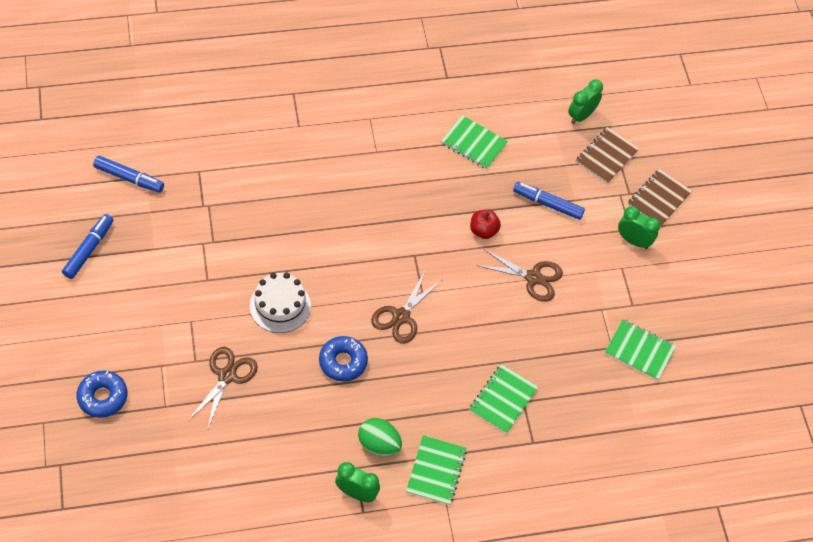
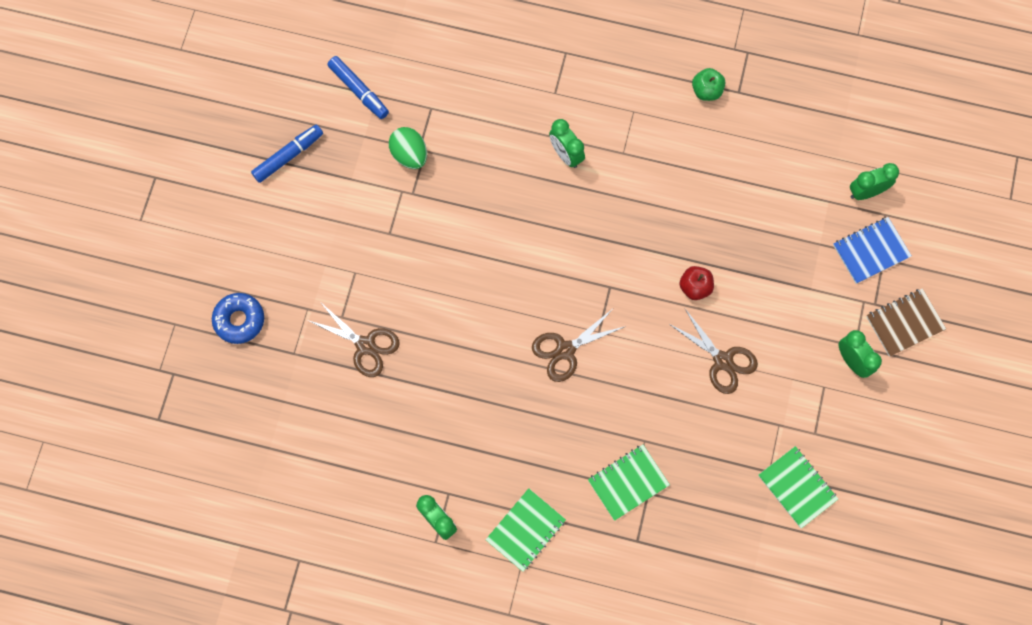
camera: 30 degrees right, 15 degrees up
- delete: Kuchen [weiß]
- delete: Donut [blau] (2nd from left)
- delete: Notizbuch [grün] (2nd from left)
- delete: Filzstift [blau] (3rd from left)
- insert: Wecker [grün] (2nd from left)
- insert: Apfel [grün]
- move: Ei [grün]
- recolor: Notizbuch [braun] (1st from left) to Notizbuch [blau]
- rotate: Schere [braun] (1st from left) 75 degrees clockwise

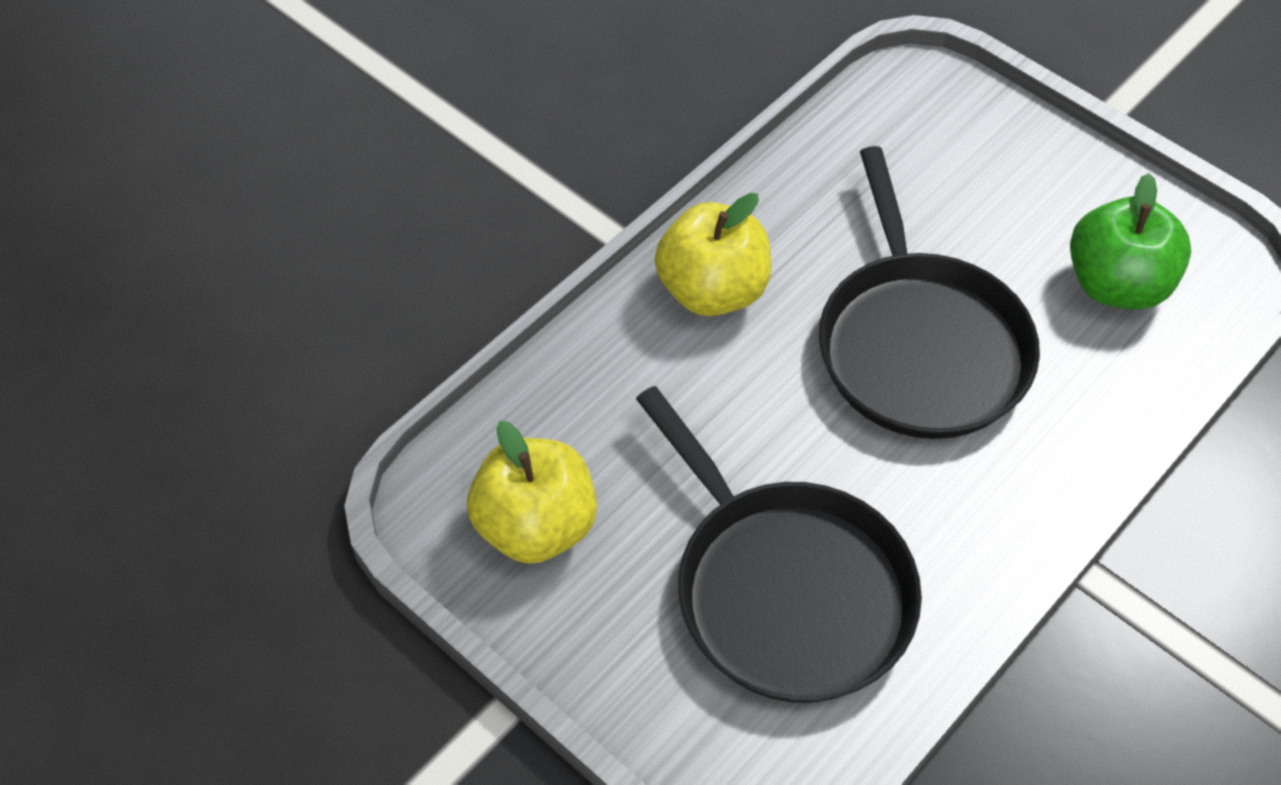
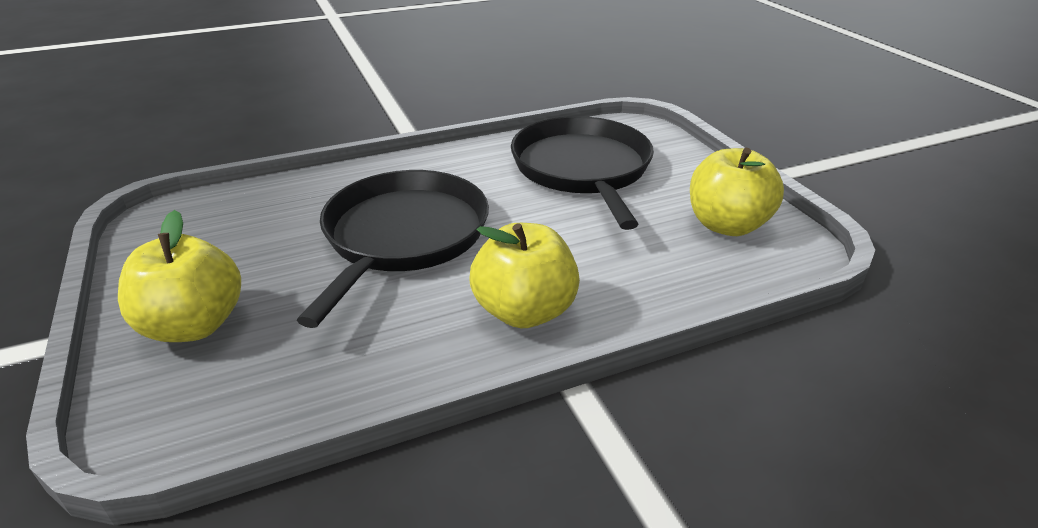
camera: 155 degrees left, 20 degrees down
- delete: Apfel [grün]
- insert: Apfel [gelb] (1st from left)

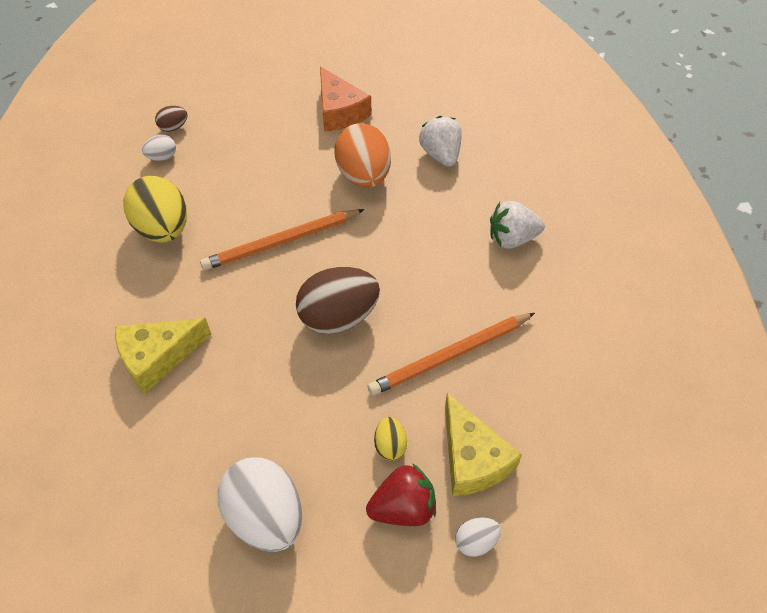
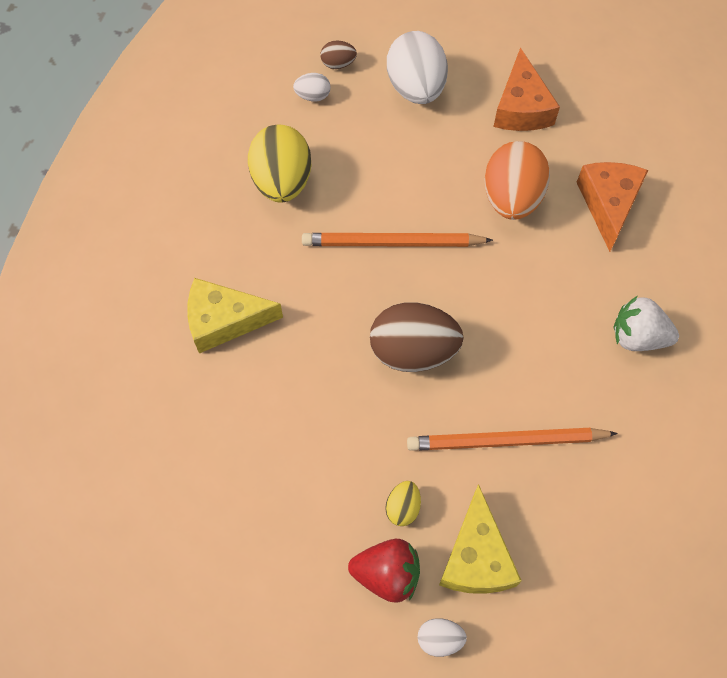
camera: 25 degrees right, 10 degrees up
- move: Ei [weiß] (2nd from left)
- replace: Erdbeere [weiß] (1st from left) to Käse [orange] (2nd from left)

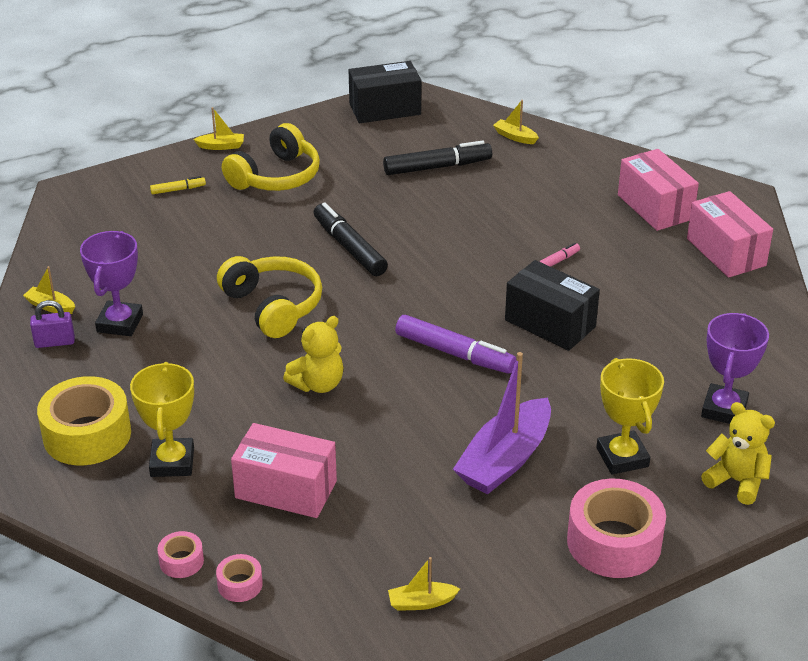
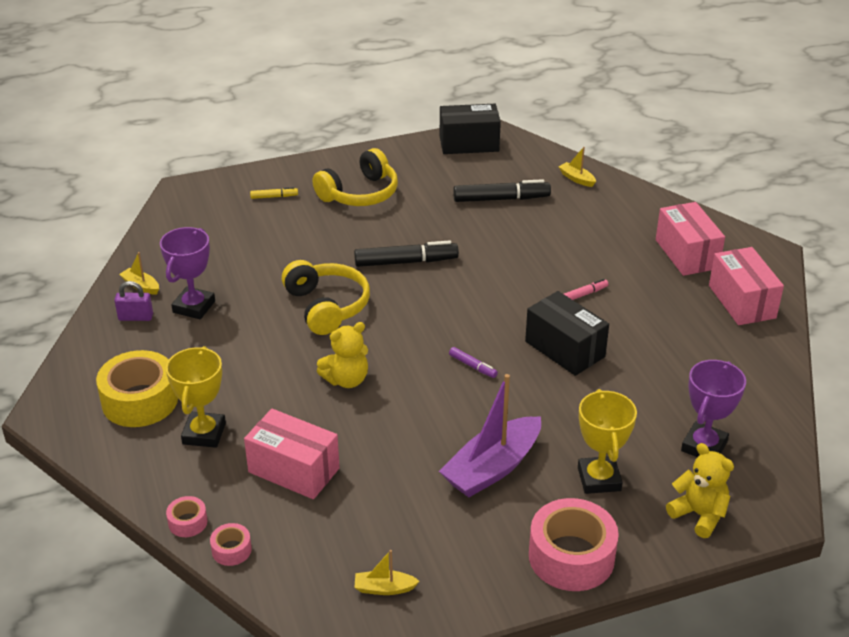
camera: 10 degrees right, 0 degrees up
- delete: Boot [gelb] (2nd from left)
- rotate: Filzstift [schwarz] (1st from left) 105 degrees clockwise
- resize: Filzstift [lila] x0.49

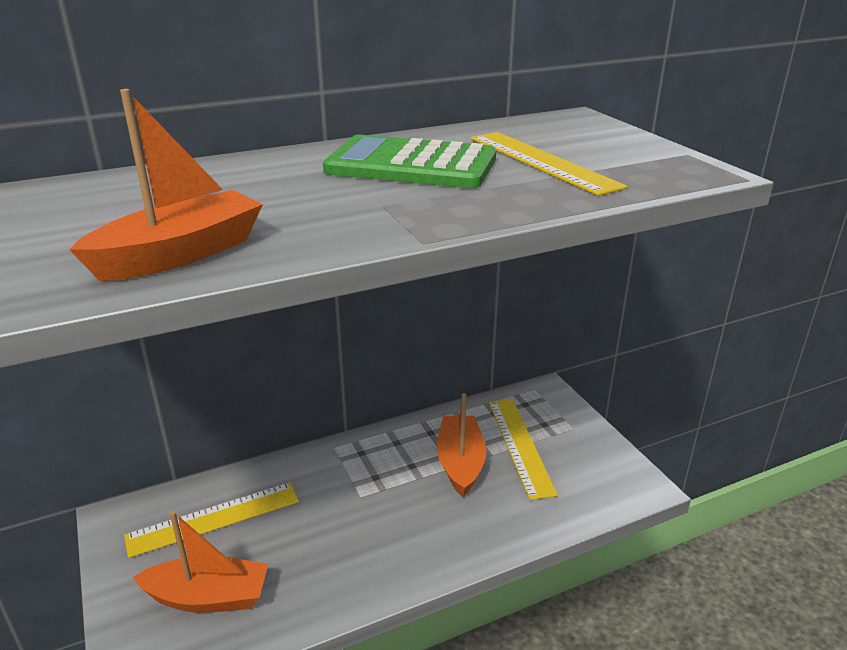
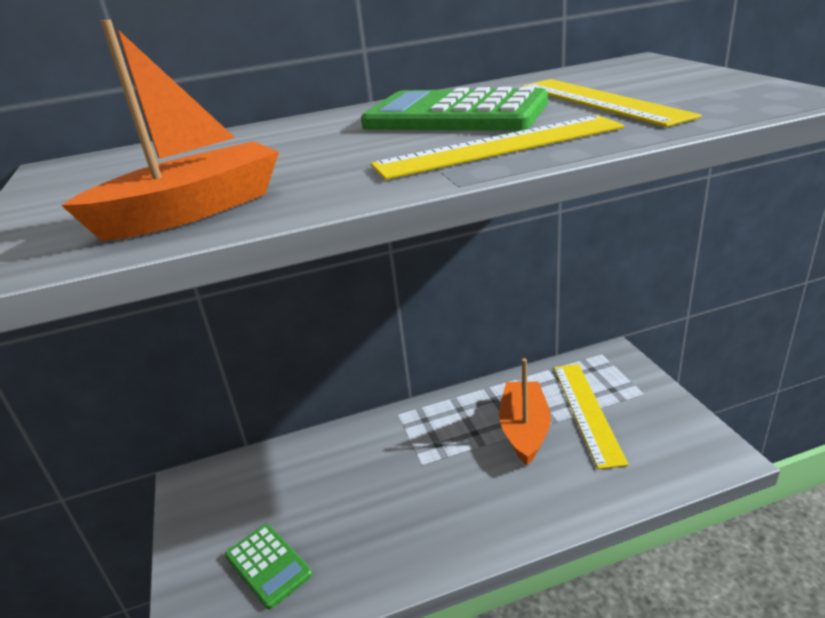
camera: 10 degrees right, 0 degrees up
- move: Lineal [gelb] (1st from left)
- replace: Boot [orange] (2nd from left) to Taschenrechner [grün] (1st from left)

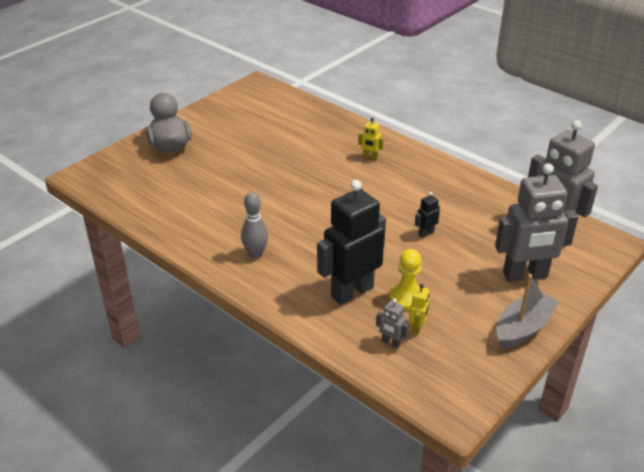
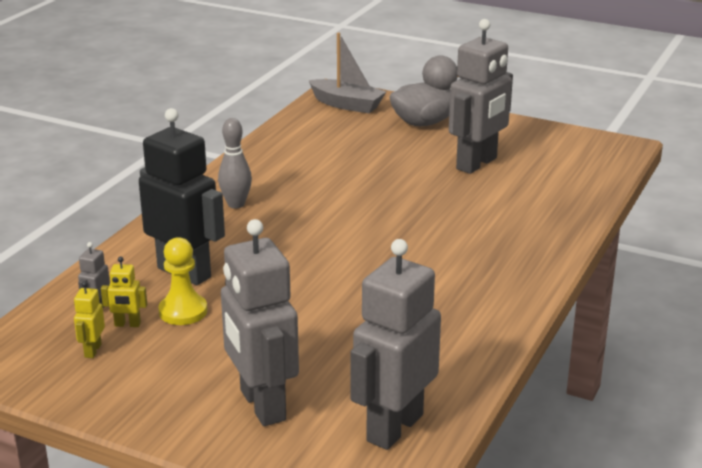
camera: 75 degrees right, 10 degrees down
- delete: Roboter [schwarz] (2nd from left)
- insert: Roboter [grau] (4th from left)
- move: Roboter [gelb] (1st from left)
- move: Boot [grau]

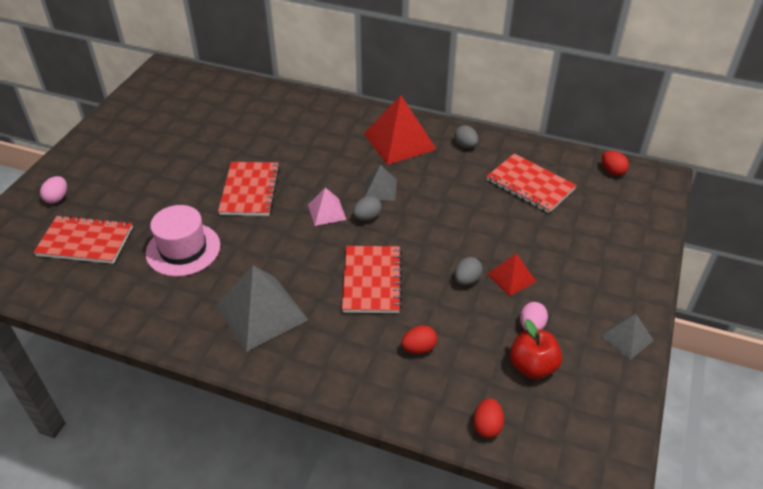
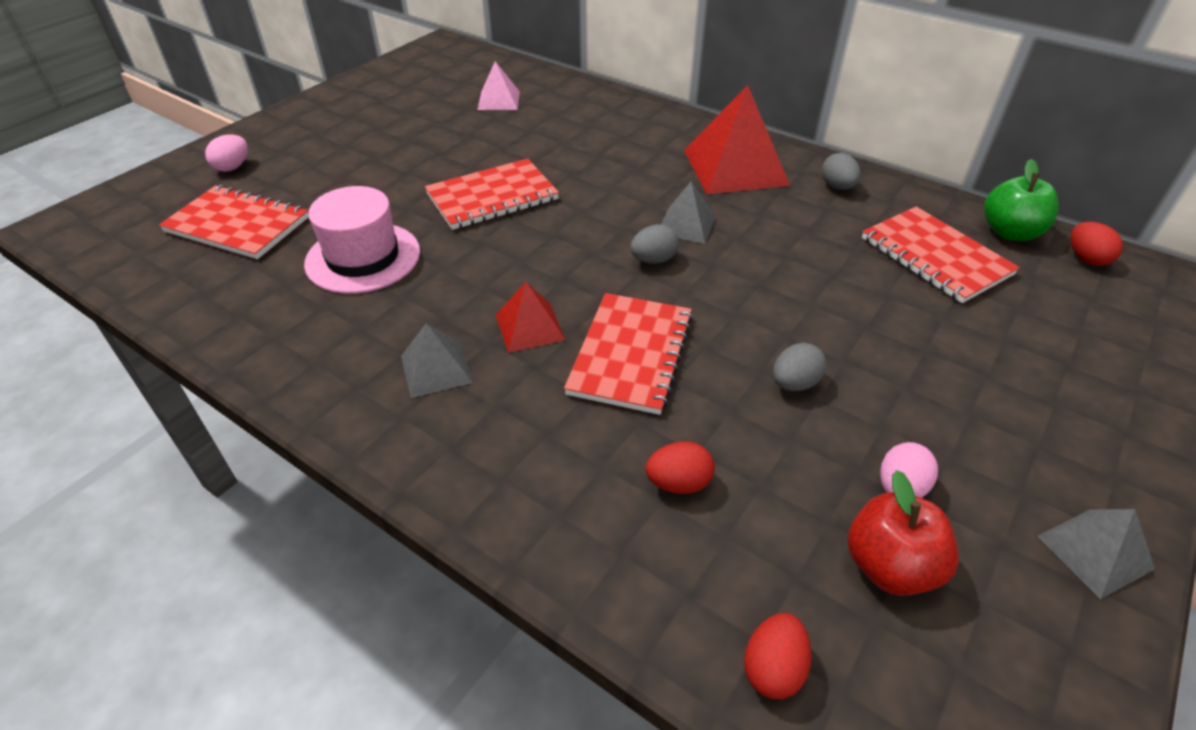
camera: 15 degrees right, 0 degrees up
- insert: Apfel [grün]
- move: Pyramide [rosa]
- move: Pyramide [rot] (2nd from left in the first image) to Pyramide [rot] (1st from left)
- rotate: Notizbuch [rot] (2nd from left) 45 degrees clockwise
- resize: Pyramide [grau] (1st from left) x0.53

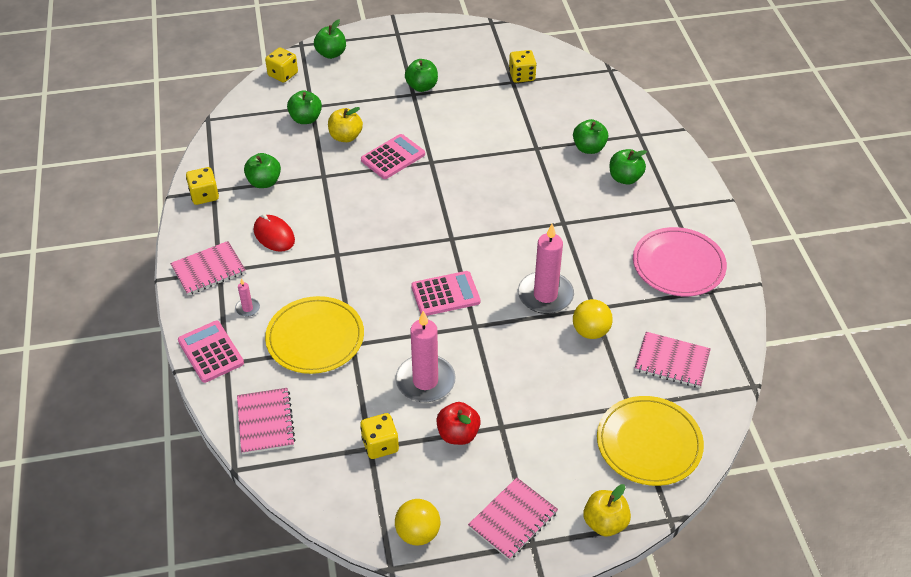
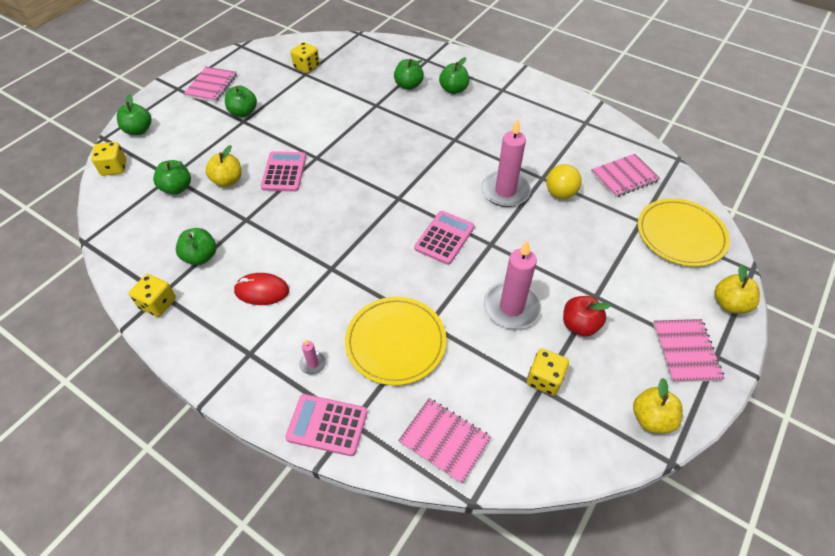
camera: 45 degrees left, 5 degrees up
- delete: Teller [rosa]
- move: Notizbuch [rosa] (1st from left)
- replace: Ball [gelb] (1st from left) to Apfel [gelb] (2nd from left)

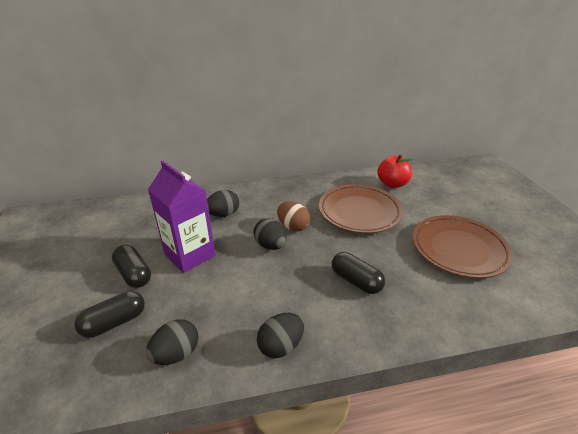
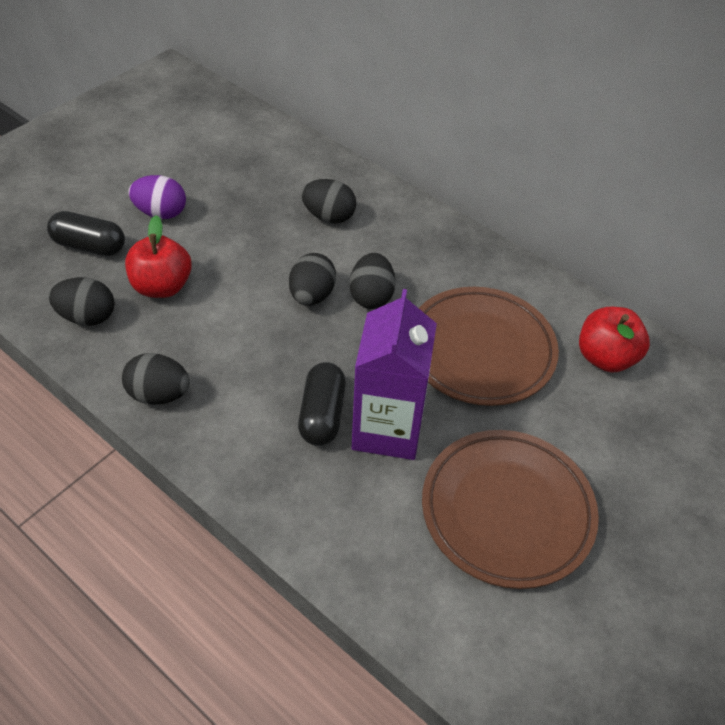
camera: 50 degrees right, 15 degrees up
- insert: Apfel [rot] (1st from left)
- move: Getränkekarton [lila]
- replace: Kapsel [schwarz] (2nd from left) to Ei [lila]
- recolor: Ei [braun] to Ei [schwarz] (5th from left)

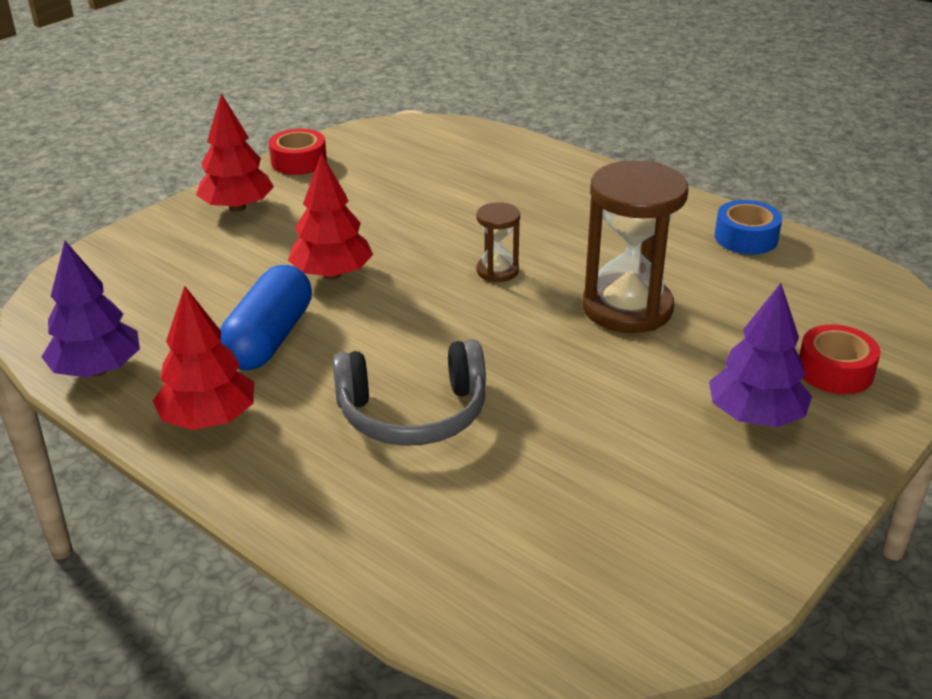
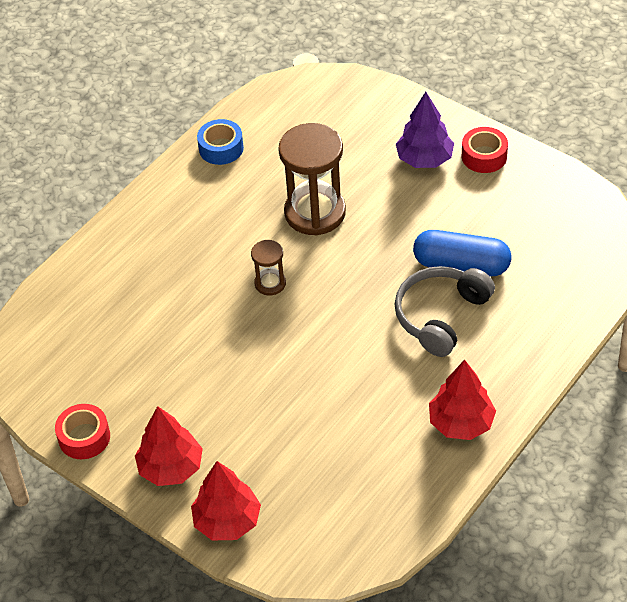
camera: 90 degrees left, 15 degrees up
- delete: Baum [lila] (1st from left)
- move: Kapsel [blau]
- move: Baum [rot] (3rd from left in the first image) to Baum [rot] (2nd from left)
- move: Klebeband [rot] (2nd from left)
- rotate: Kopfhörer [grau] 135 degrees counterclockwise

